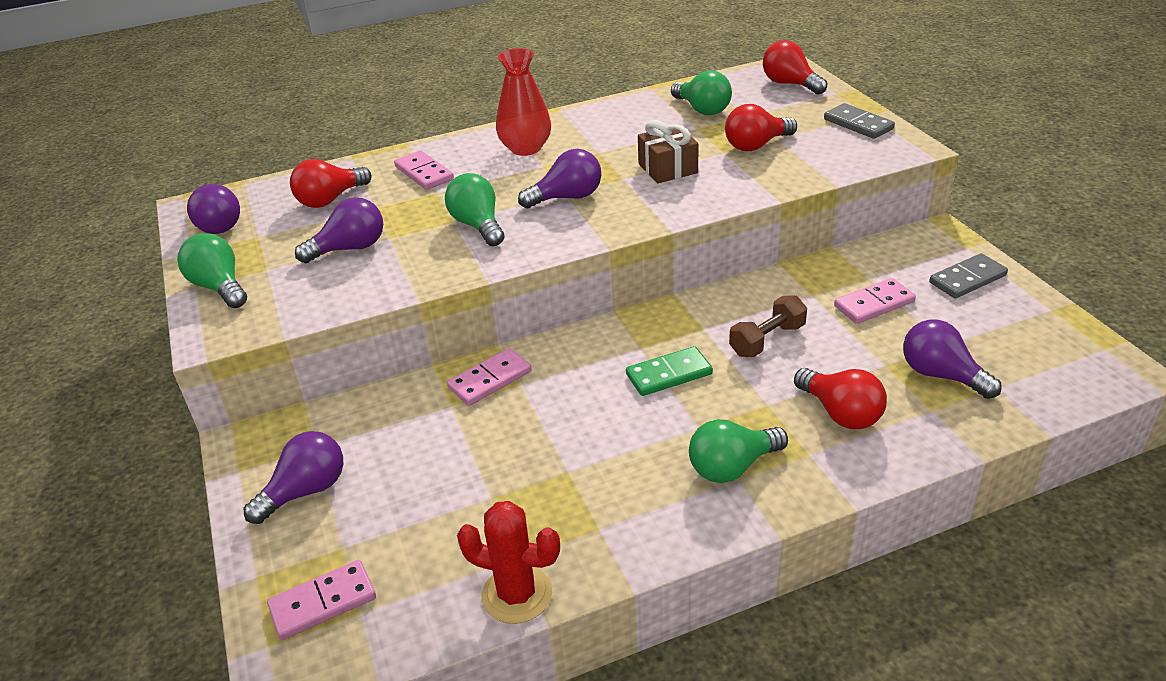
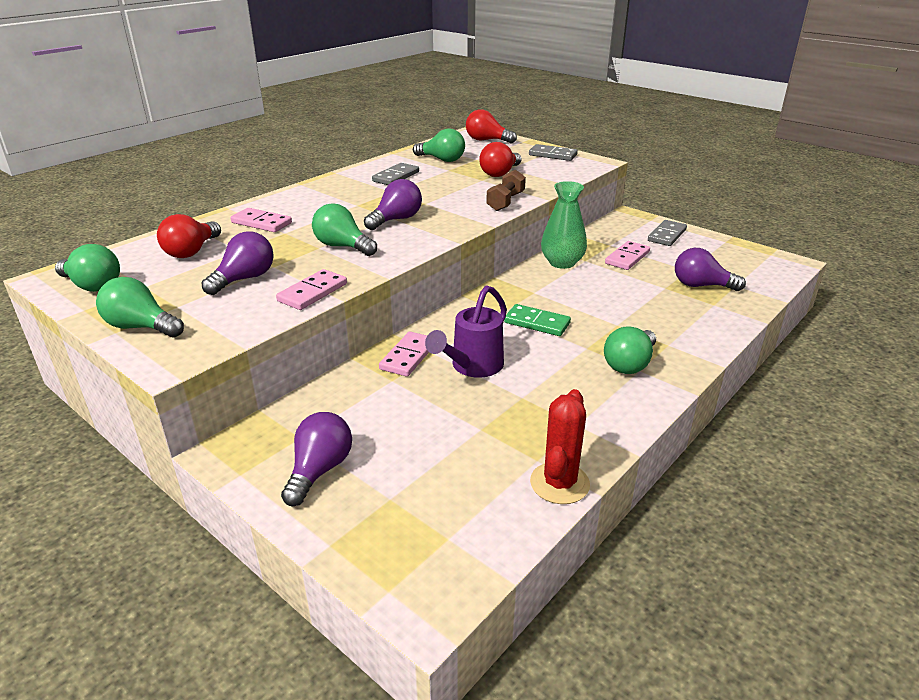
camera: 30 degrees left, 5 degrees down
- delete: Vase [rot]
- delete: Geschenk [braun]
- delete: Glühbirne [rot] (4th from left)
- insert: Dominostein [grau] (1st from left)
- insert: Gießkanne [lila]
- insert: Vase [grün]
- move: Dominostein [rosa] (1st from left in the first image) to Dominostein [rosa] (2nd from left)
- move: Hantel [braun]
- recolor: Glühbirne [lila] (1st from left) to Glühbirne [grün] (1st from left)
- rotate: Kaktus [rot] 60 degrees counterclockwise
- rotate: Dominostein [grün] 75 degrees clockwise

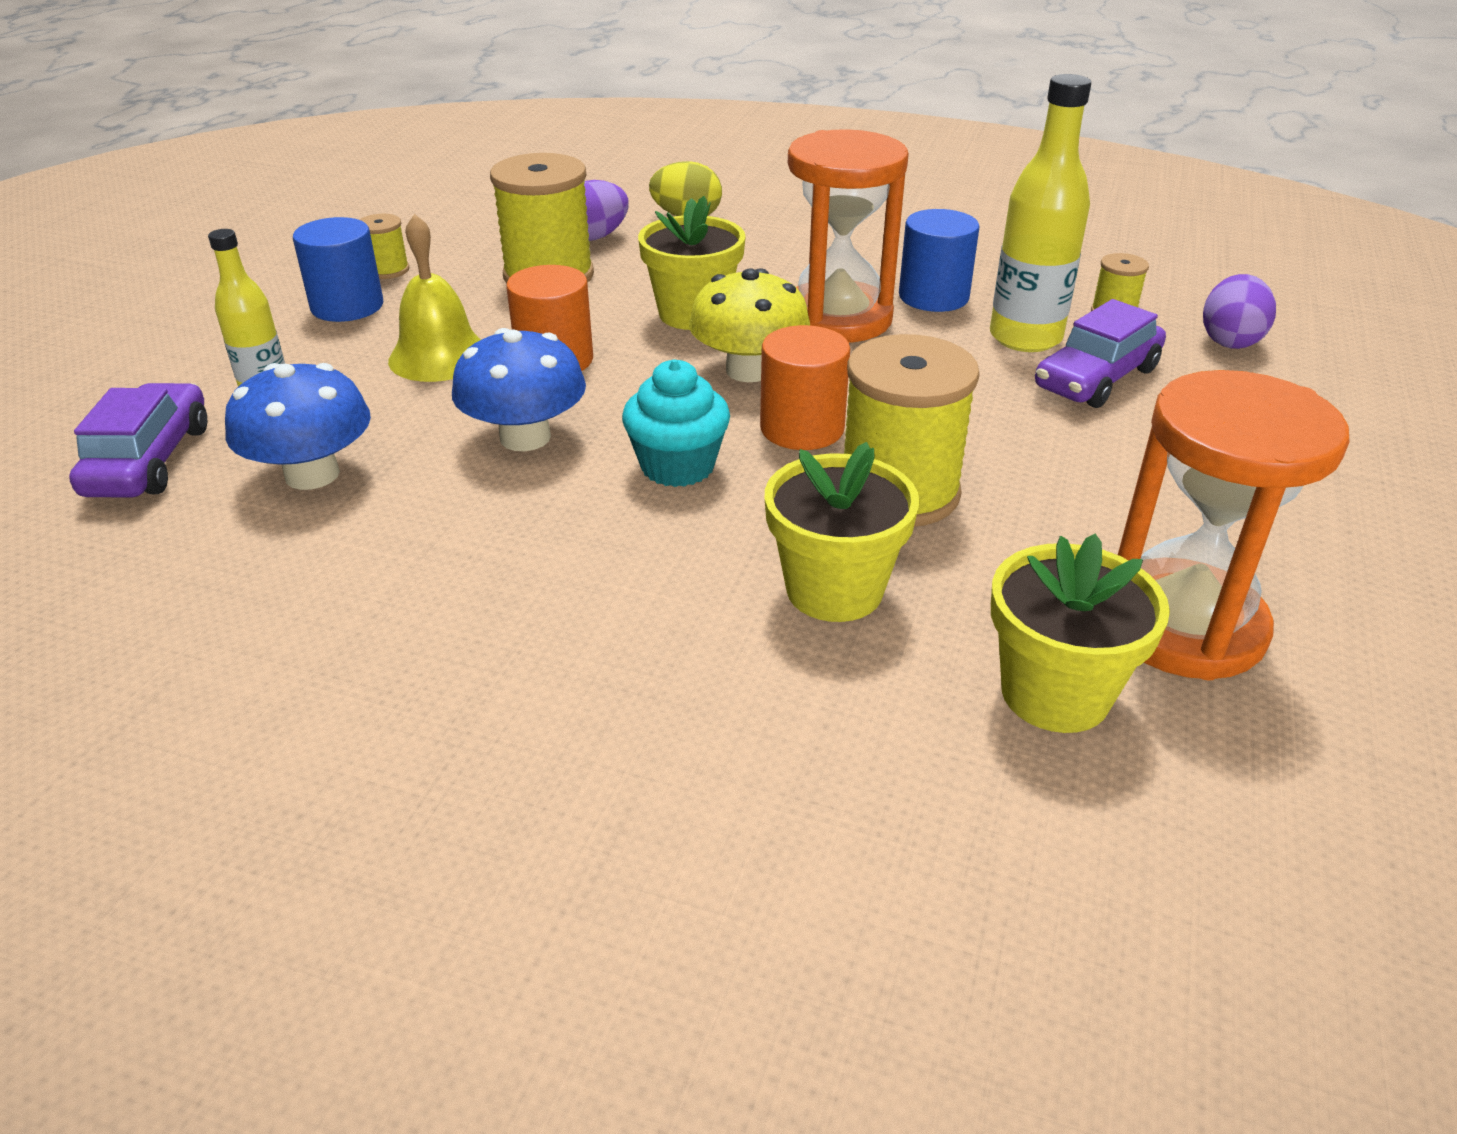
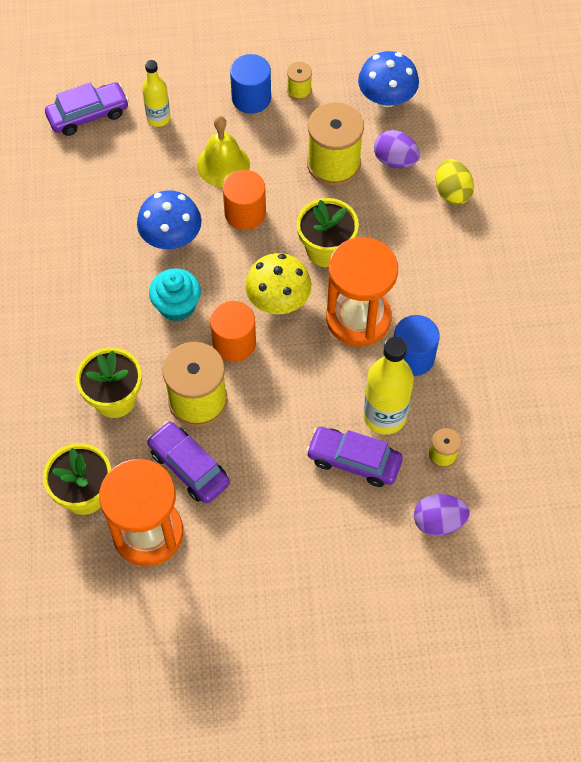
camera: 65 degrees right, 25 degrees up
- insert: Auto [lila] (2nd from left)
- move: Pilz [blau] (1st from left in the first image) to Pilz [blau] (2nd from left)

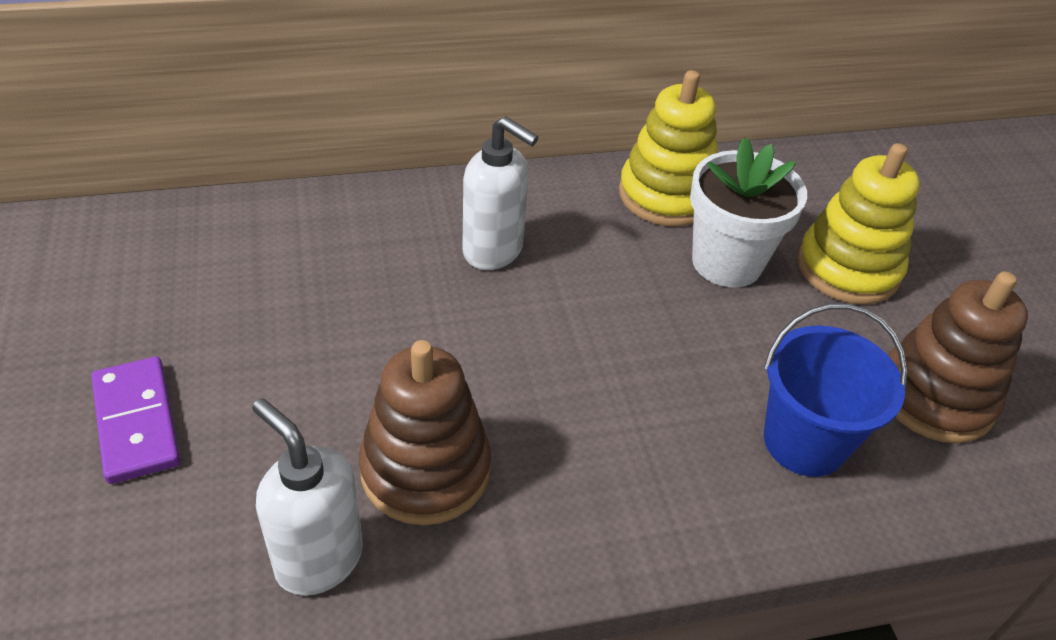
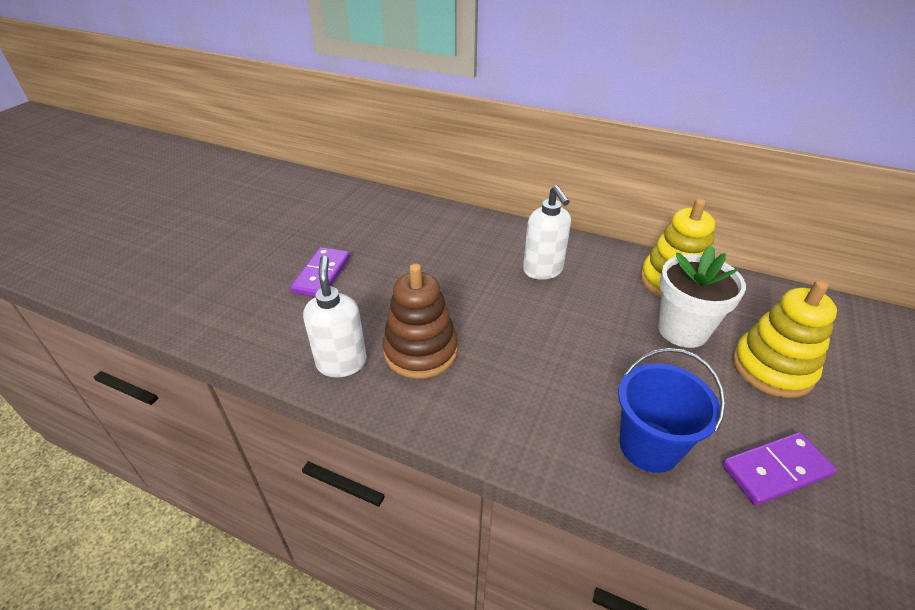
camera: 40 degrees right, 5 degrees down
- replace: Stapelspielzeug [braun] (2nd from left) to Dominostein [lila] (2nd from left)

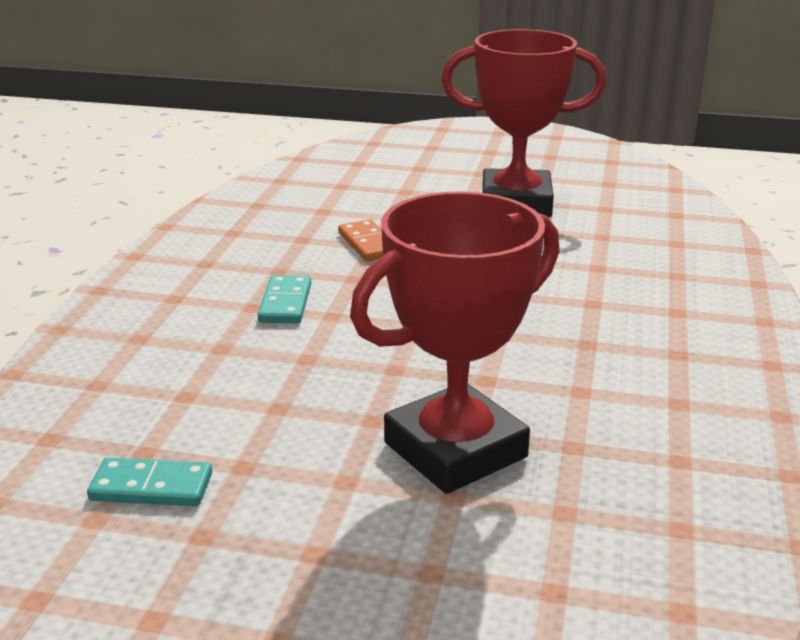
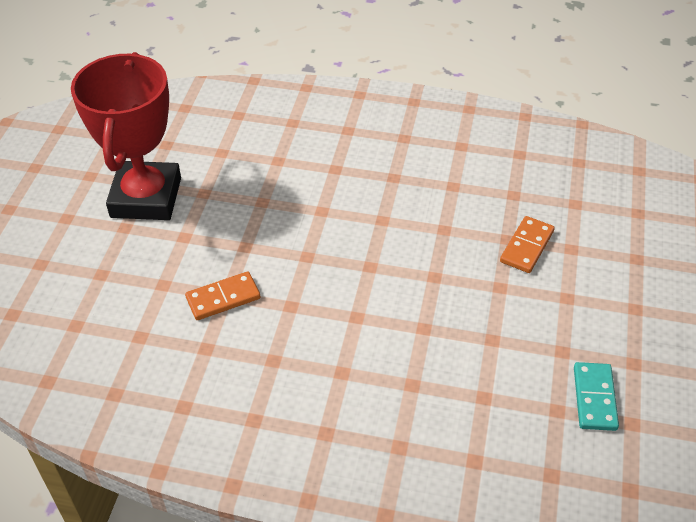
camera: 90 degrees left, 20 degrees up
- delete: Dominostein [türkis] (2nd from left)
- replace: Pokal [rot] (1st from left) to Dominostein [orange] (2nd from left)

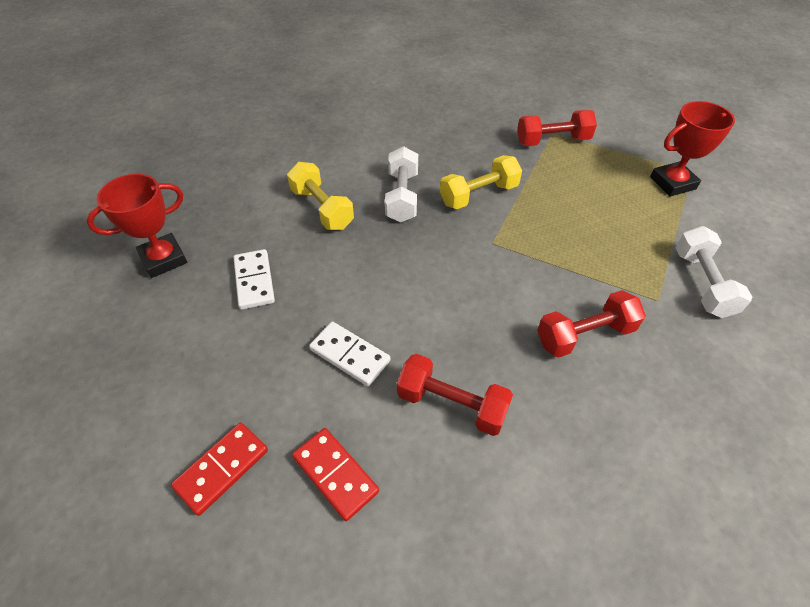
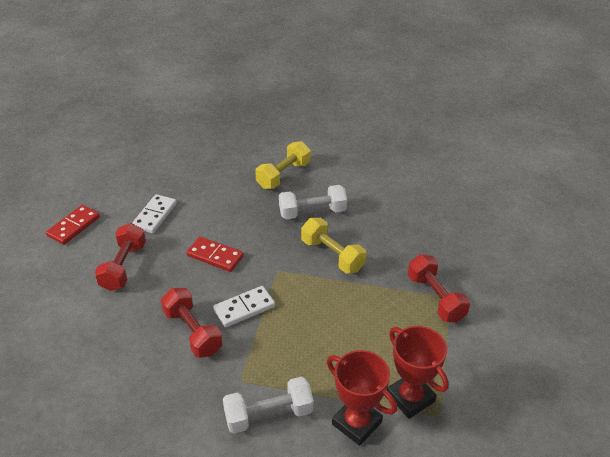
camera: 75 degrees right, 10 degrees down
- move: Pokal [rot] (1st from left)
- move: Dominostein [rot] (1st from left in the first image) to Dominostein [rot] (2nd from left)
- move: Dominostein [weiß] (1st from left in the first image) to Dominostein [weiß] (2nd from left)

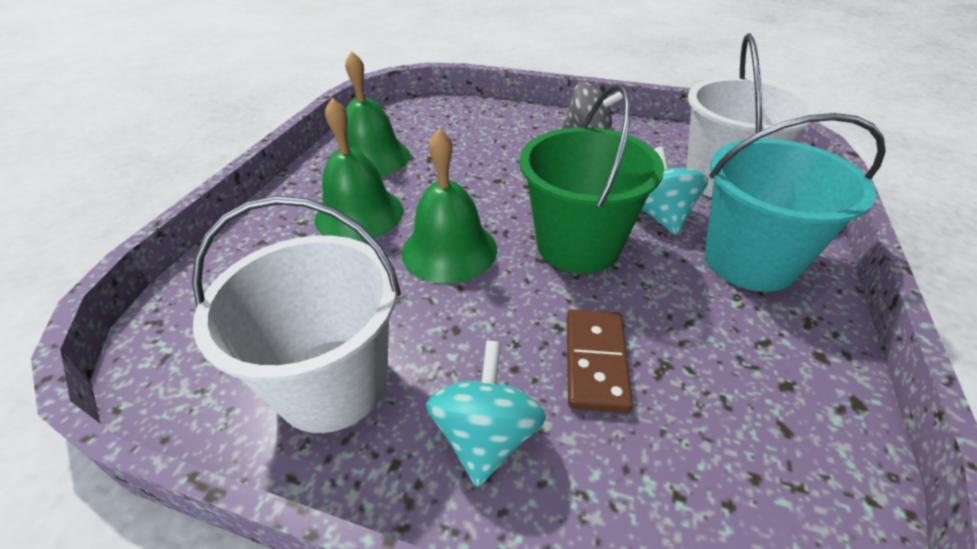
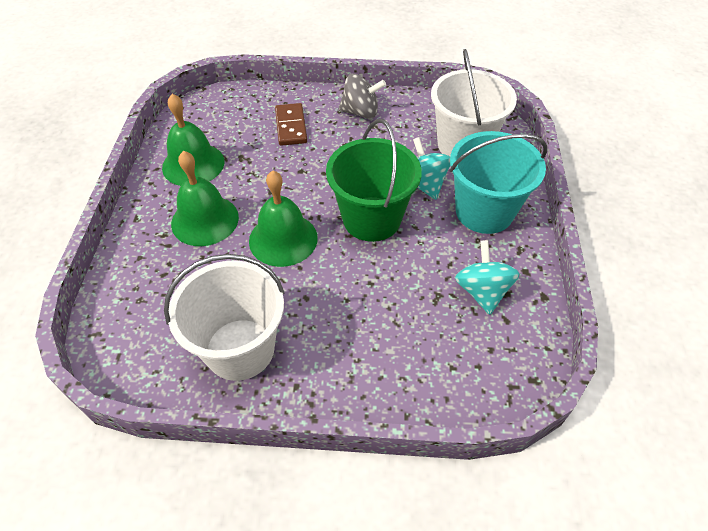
camera: 15 degrees left, 10 degrees up
- move: Kreisel [türkis] (1st from left in the first image) to Kreisel [türkis] (2nd from left)
- move: Dominostein [braun]

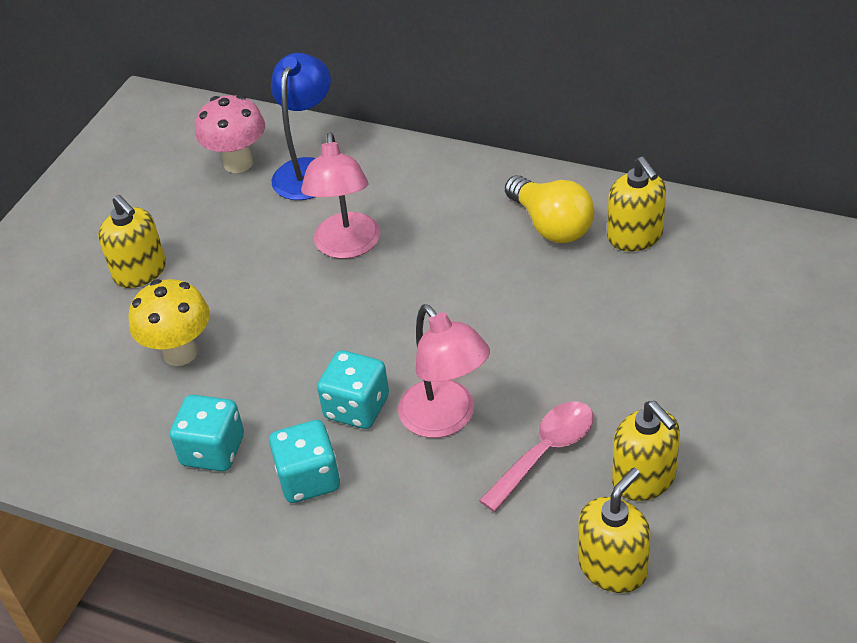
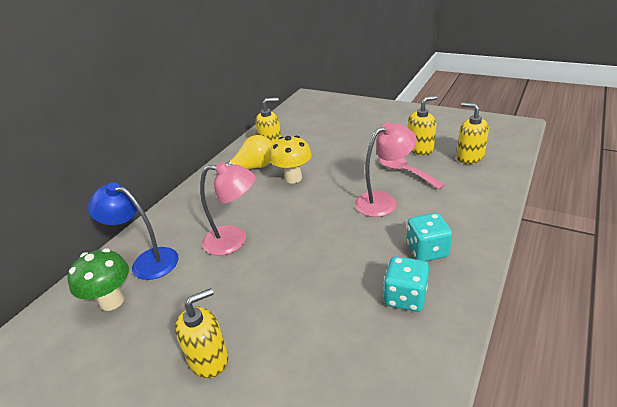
camera: 85 degrees left, 10 degrees down
- delete: Spielwürfel [türkis] (3rd from left)
- move: Pilz [gelb]
- recolor: Pilz [rosa] to Pilz [grün]

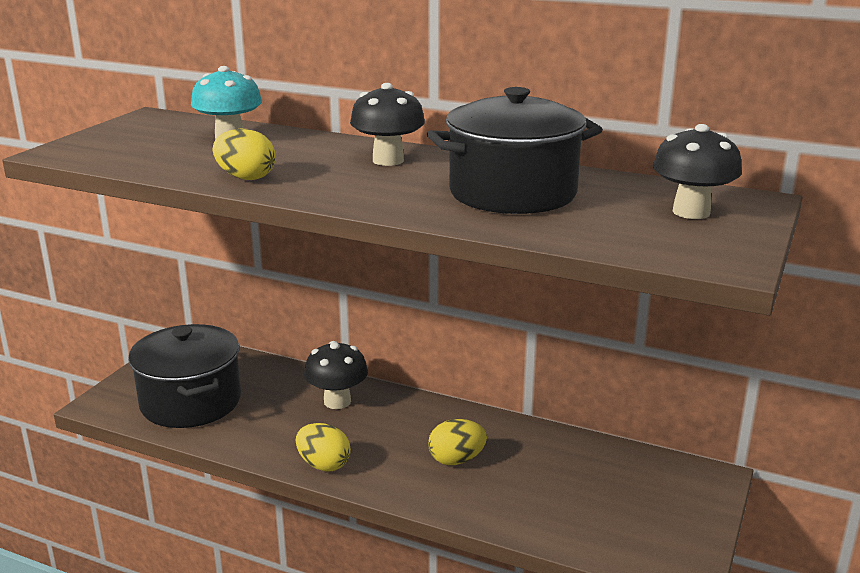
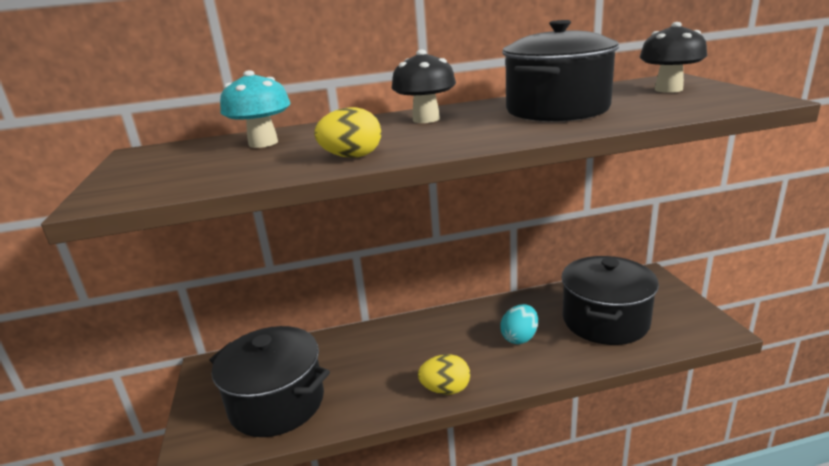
camera: 35 degrees left, 0 degrees up
- delete: Pilz [schwarz] (1st from left)
- insert: Kochtopf [schwarz] (3rd from left)
- recolor: Ei [gelb] (3rd from left) to Ei [türkis]

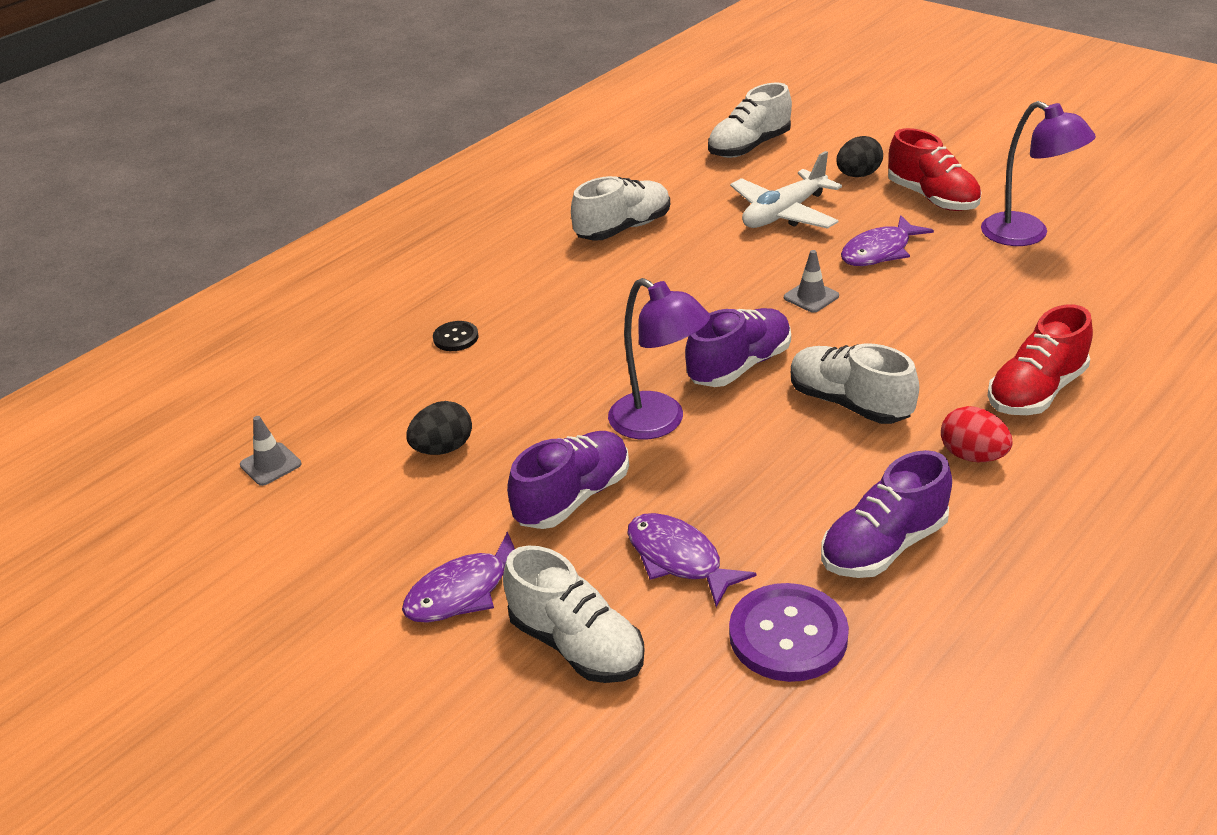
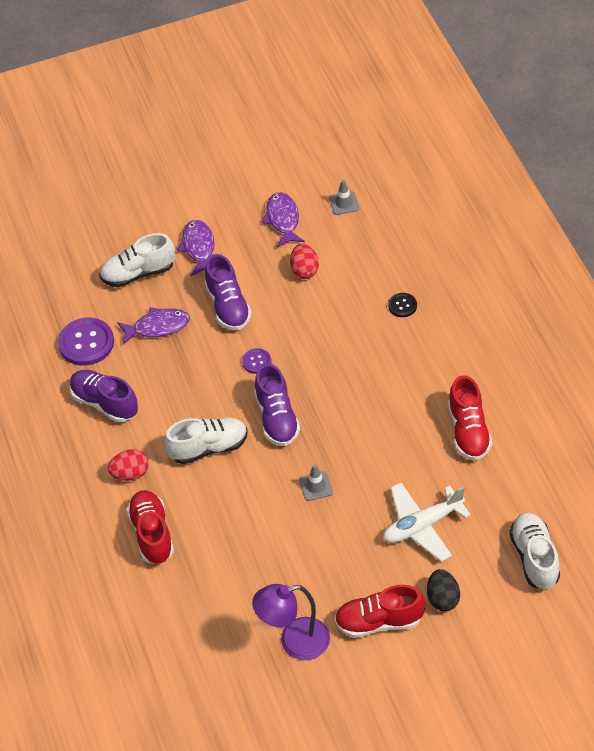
camera: 120 degrees right, 15 degrees up
- move: Fisch [lila] (3rd from left)
- replace: Lampe [lila] (1st from left) to Knopf [lila] (2nd from left)
- recolor: Ei [schwarz] (1st from left) to Ei [rot] (2nd from left)
- recolor: Schuh [weiß] (2nd from left) to Schuh [rot] (3rd from left)
- rotate: Flugzeug [weiß] 105 degrees counterclockwise
- rotate: Schuh [lila] (3rd from left in the first image) 45 degrees counterclockwise

